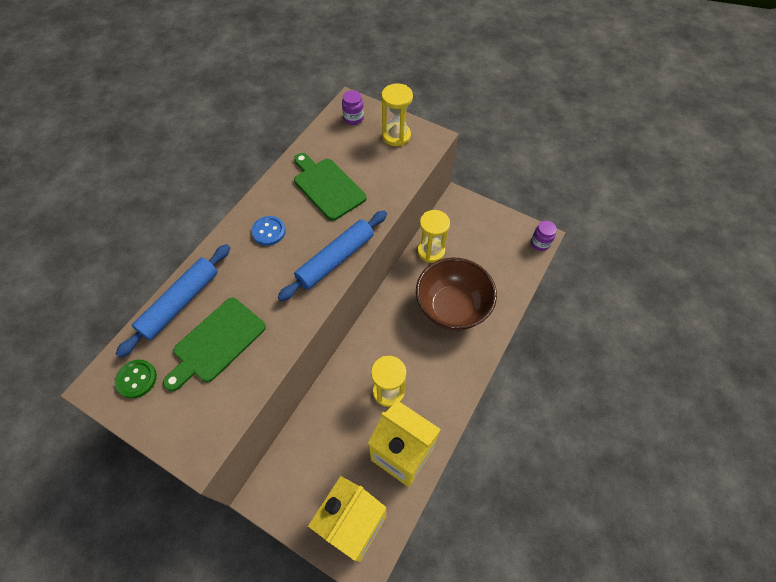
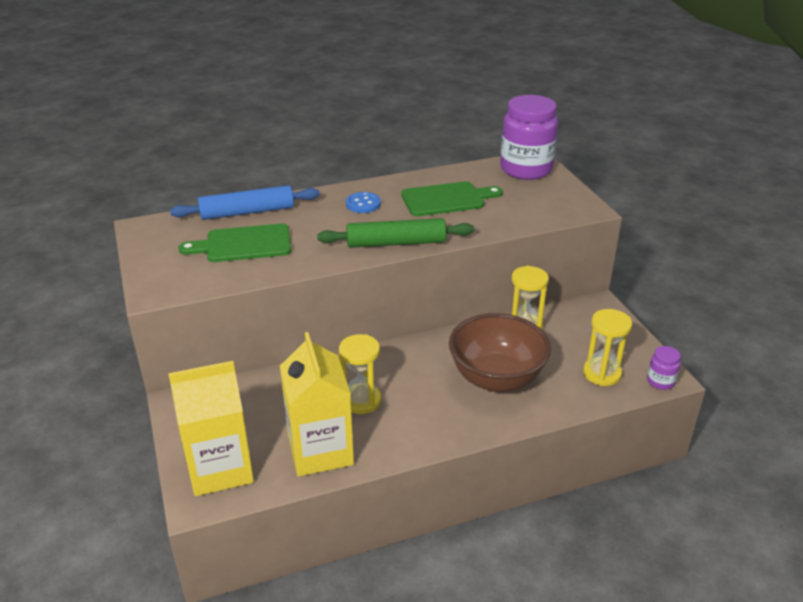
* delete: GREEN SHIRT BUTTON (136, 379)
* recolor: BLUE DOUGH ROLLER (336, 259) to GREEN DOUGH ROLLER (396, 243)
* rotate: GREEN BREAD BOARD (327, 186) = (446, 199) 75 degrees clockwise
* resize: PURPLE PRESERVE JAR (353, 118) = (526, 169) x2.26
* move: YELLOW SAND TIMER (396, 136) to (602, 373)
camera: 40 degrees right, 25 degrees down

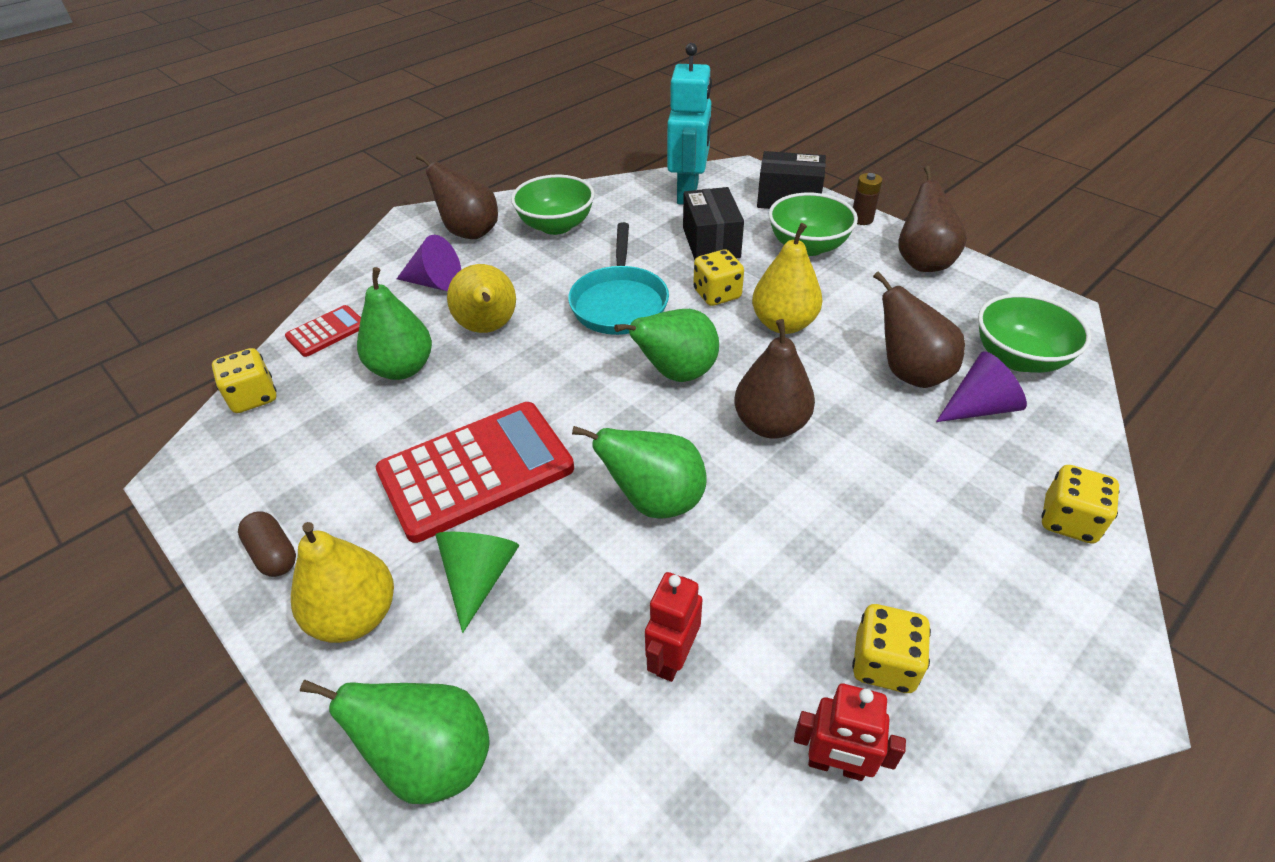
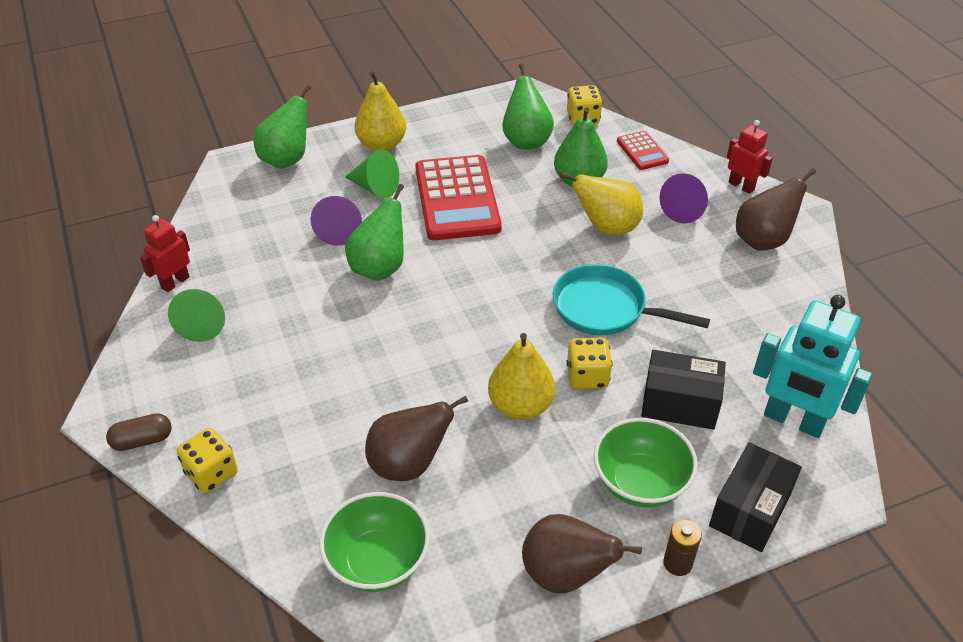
* move: DARK BROWN PILL (273, 554) to (142, 440)
* delete: GREEN BOWL (556, 225)
* move: GREEN PEAR (676, 374) to (526, 141)
* move: RED TOY ROBOT (672, 658) to (741, 186)
* delete: DARK BROWN PEAR (770, 424)
* replace: YELLOW DICE (884, 663) to GREEN CONE SHAPE (203, 324)
* move: PURPLE CONE SHAPE (979, 407) to (339, 230)
camera: 110 degrees right, 0 degrees up

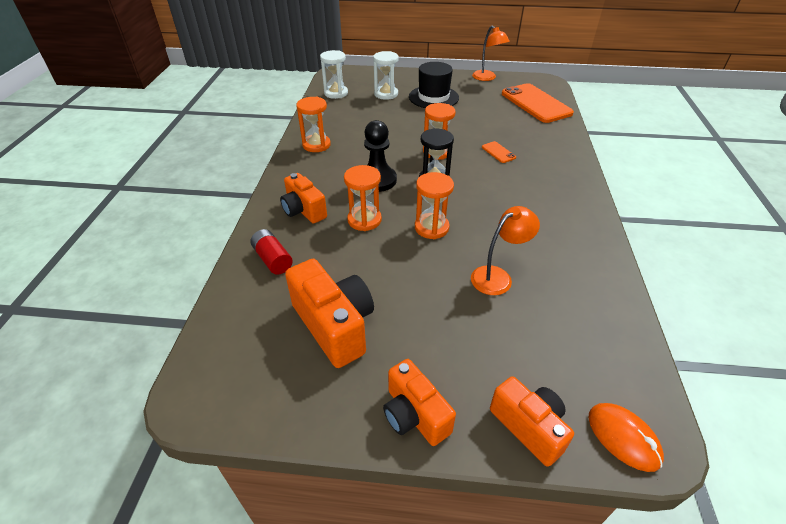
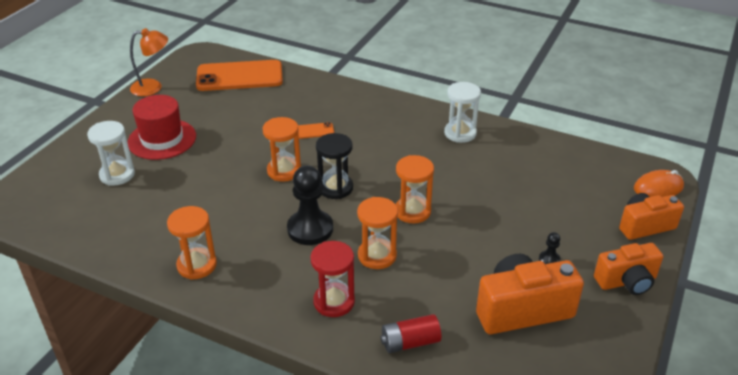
* replace: ORANGE-COLOURED CAMERA (303, 210) to RED SAND TIMER (334, 302)
* move: PURE WHITE SAND TIMER (336, 93) to (460, 133)
* recolor: JET-BLACK HAT (433, 97) to RED HAT (162, 139)
* delete: ORANGE-COLOURED LAMP (498, 276)
* insert: JET-BLACK CHESS PAWN (549, 259)
camera: 70 degrees left, 5 degrees down

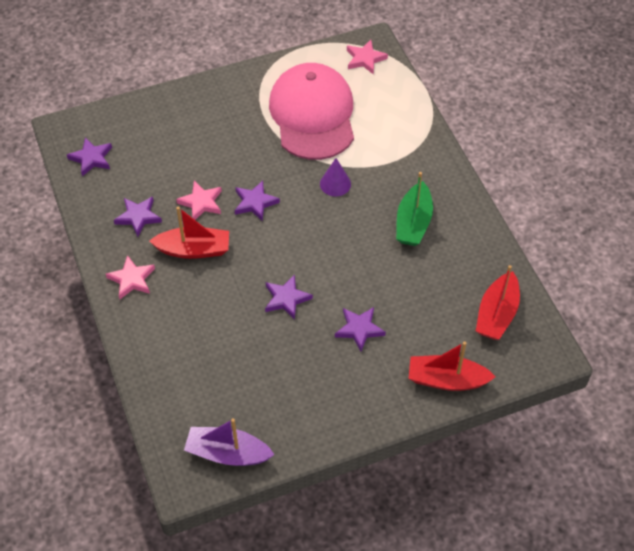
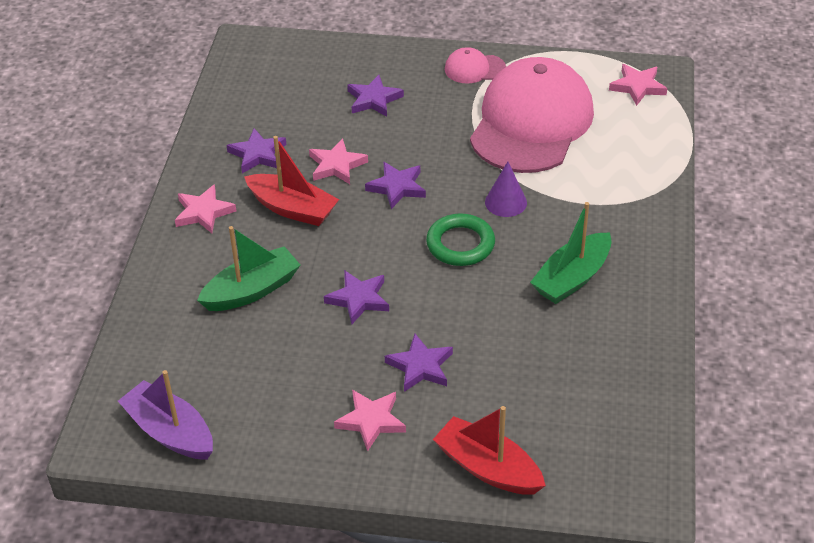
* move: PURPLE FIVE-POINTED STAR (91, 158) to (374, 99)
* delete: RED SAILBOAT (496, 314)
* insert: GREEN SAILBOAT (252, 290)
* insert: PINK FIVE-POINTED STAR (371, 421)
* insert: GREEN HOOP (460, 244)
* insert: PINK CAP (474, 69)
camera: 30 degrees right, 10 degrees down

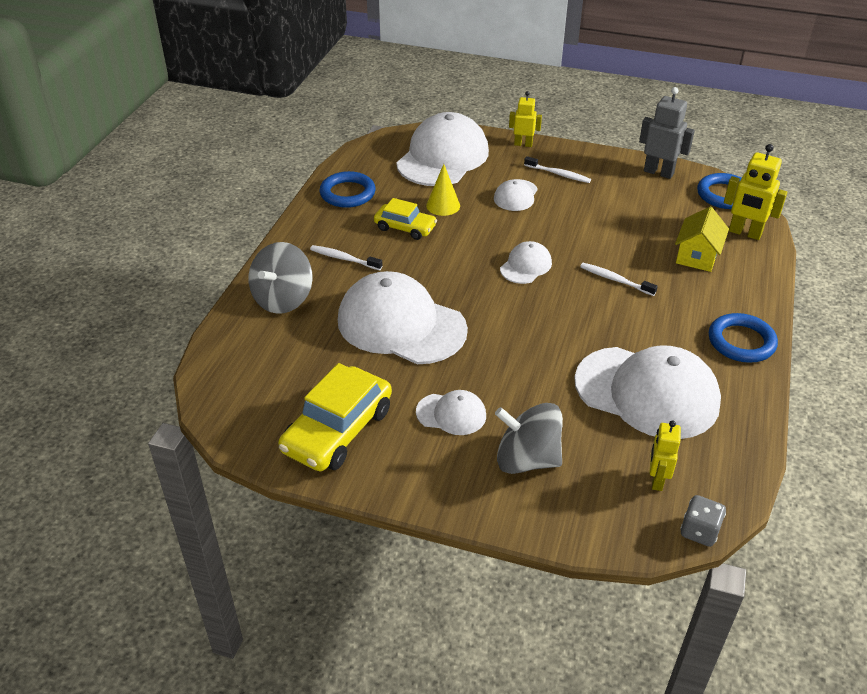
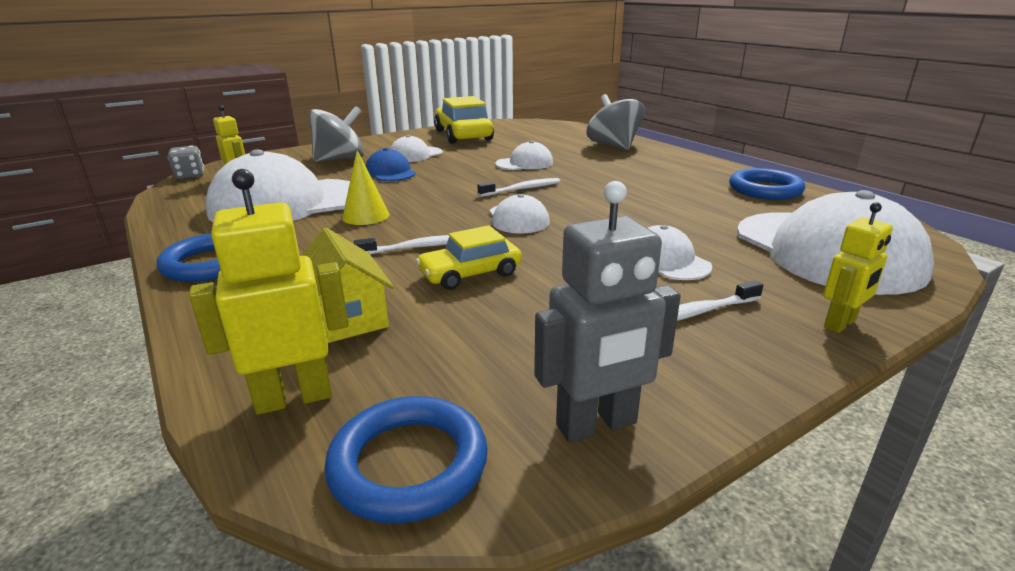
* move: PURE WHITE TOOTHBRUSH (344, 259) to (522, 189)
* resize: PURE WHITE CAP (401, 325) = (524, 163) x0.48
* move: YELLOW CAR (405, 227) to (470, 273)
* move: YELLOW CONE SHAPE (443, 205) to (366, 216)
* insert: BLUE CAP (390, 172)
camera: 130 degrees right, 15 degrees down

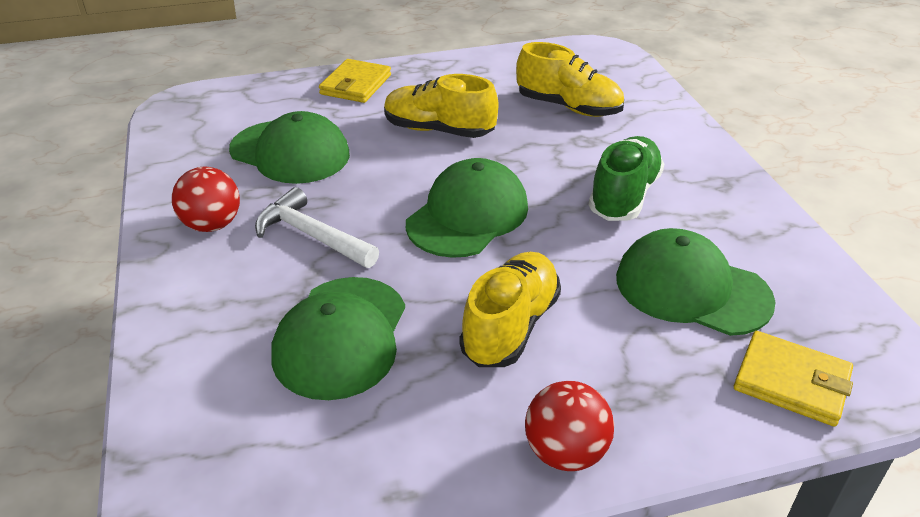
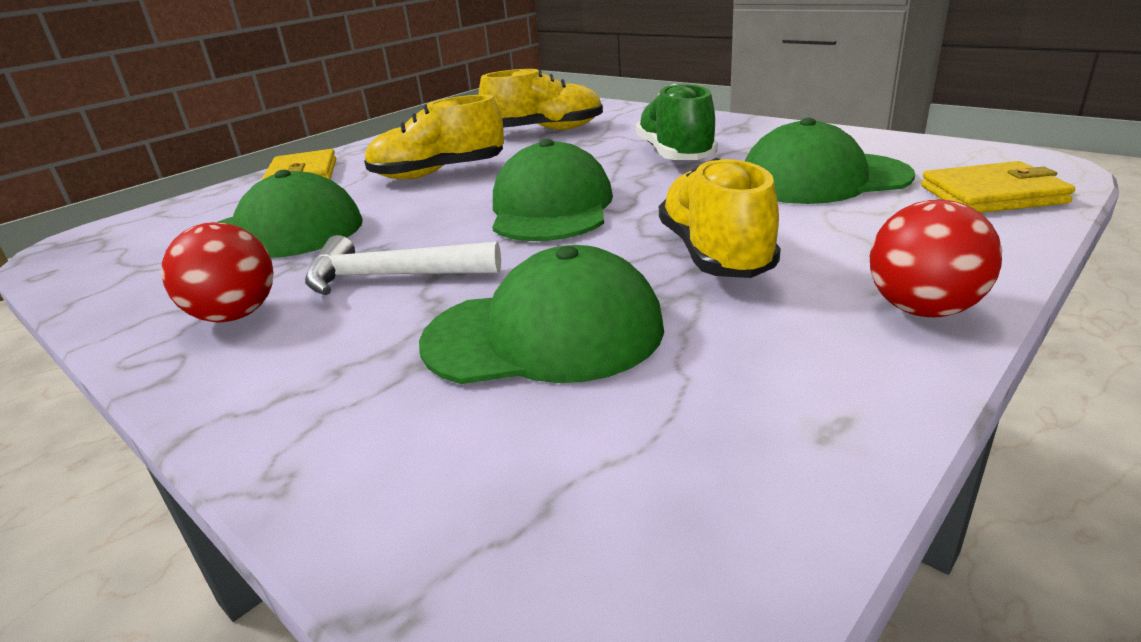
* rotate: GREEN CAP (341, 337) = (544, 334) 75 degrees counterclockwise
camera: 30 degrees left, 10 degrees down

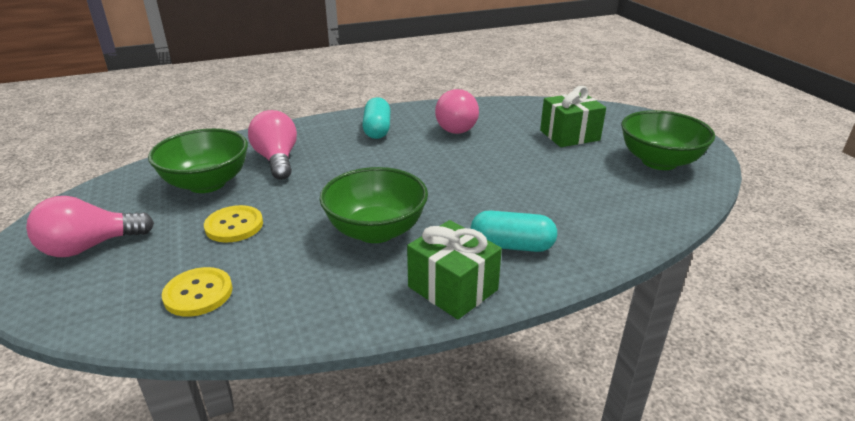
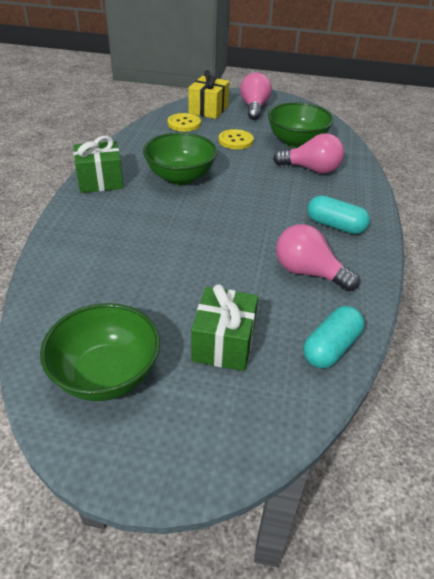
* move: TEAL PILL (512, 246) to (331, 347)
* insert: YELLOW PRESENT (208, 109)
camera: 120 degrees right, 10 degrees up

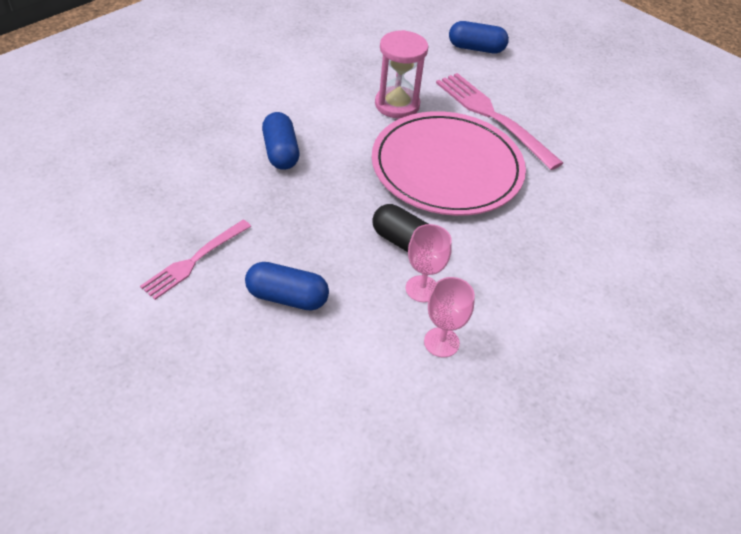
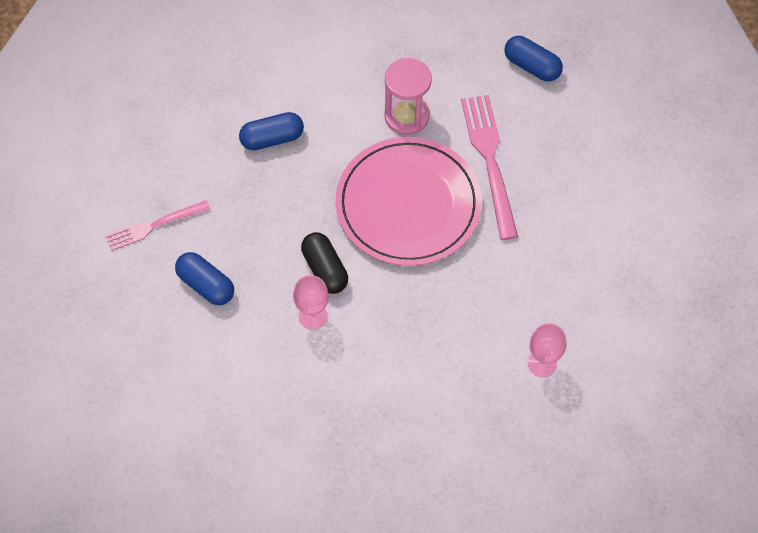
* rotate: BLUE PILL (280, 152) = (272, 138) 60 degrees clockwise
* move: PINK CHALICE (441, 342) to (542, 363)
camera: 30 degrees right, 15 degrees up

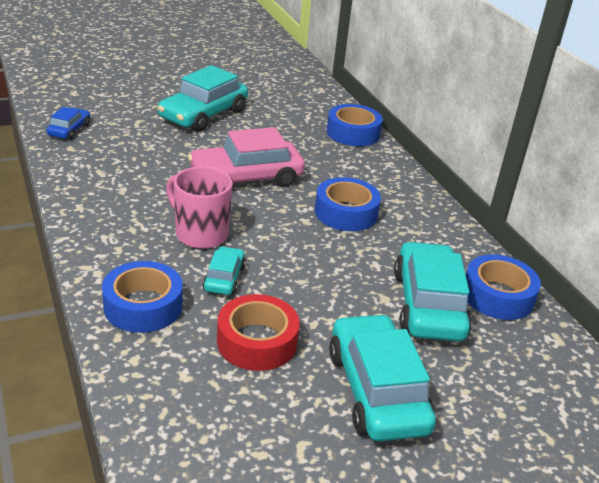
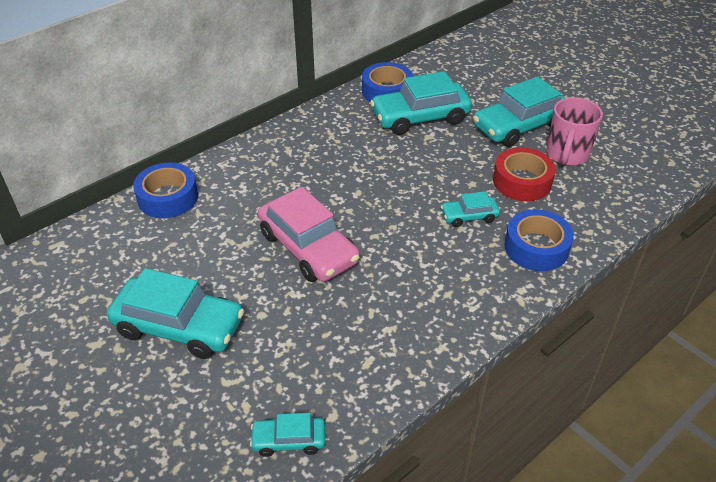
* recolor: BLUE CAR (69, 130) to TEAL CAR (289, 440)
* move: PINK TEA MUG (200, 234) to (567, 155)
* delete: BLUE STICKY TAPE (346, 213)
camera: 105 degrees left, 10 degrees up

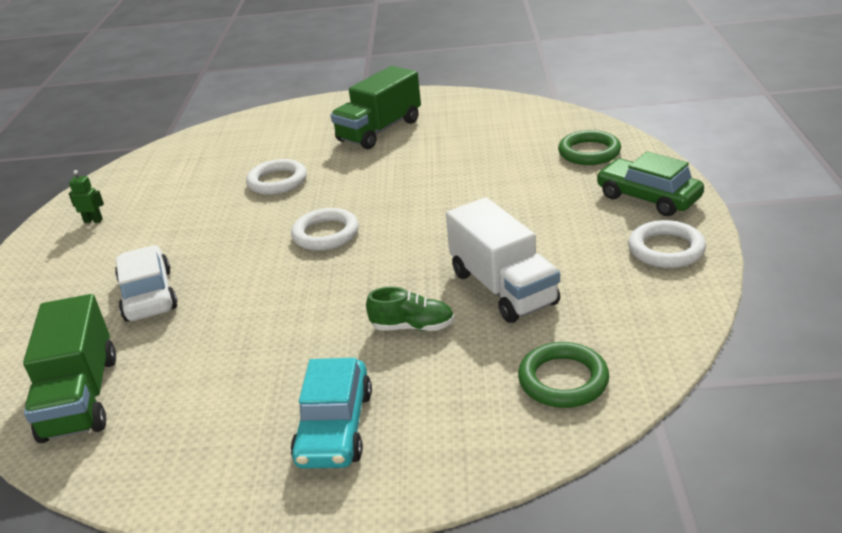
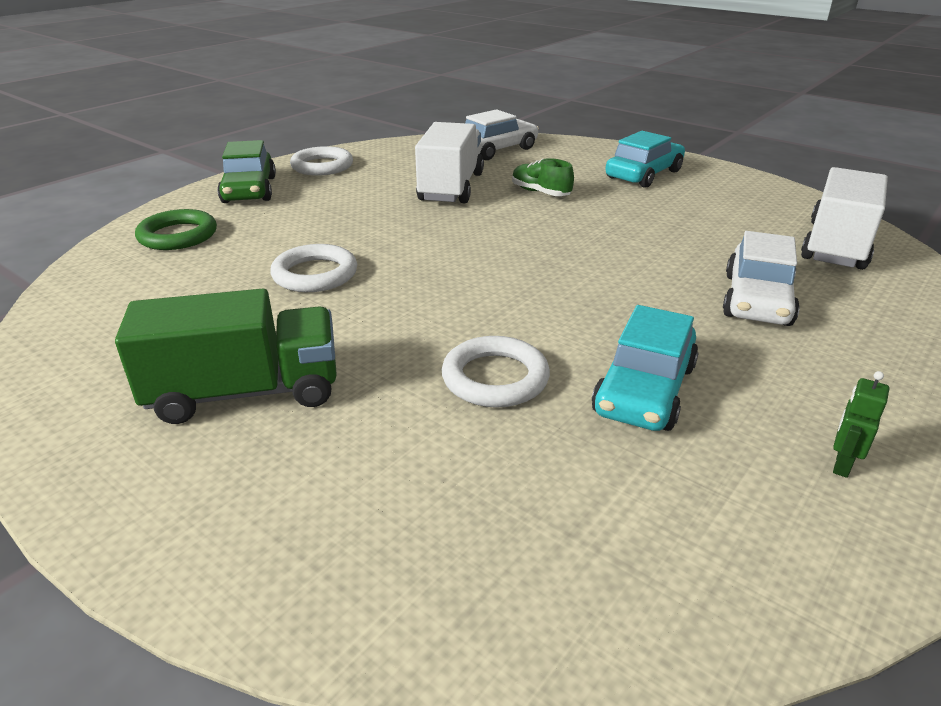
* recolor: GREEN TRUCK (81, 397) to PURE WHITE TRUCK (836, 245)
* rotate: GREEN TOY ROBOT (93, 221) = (841, 465) 75 degrees clockwise
* move: PURE WHITE HOOP (326, 234) to (315, 274)
* replace: GREEN HOOP (563, 380) to PURE WHITE CAR (496, 150)
* insert: TEAL CAR (644, 390)
camera: 145 degrees left, 0 degrees up

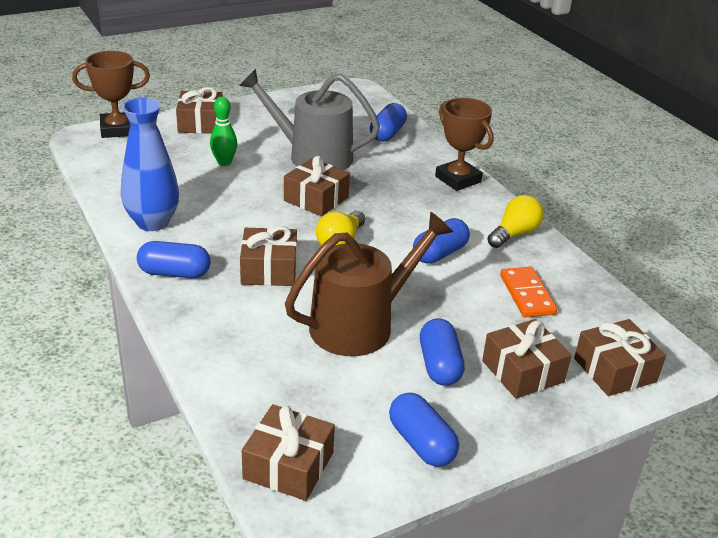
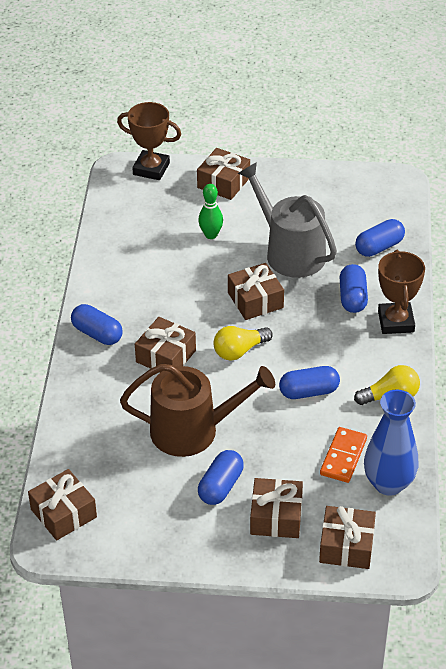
* move: BLUE TALL VASE (153, 222) to (388, 483)
* move: BLUE PILL (421, 443) to (352, 297)
camera: 35 degrees right, 10 degrees up

